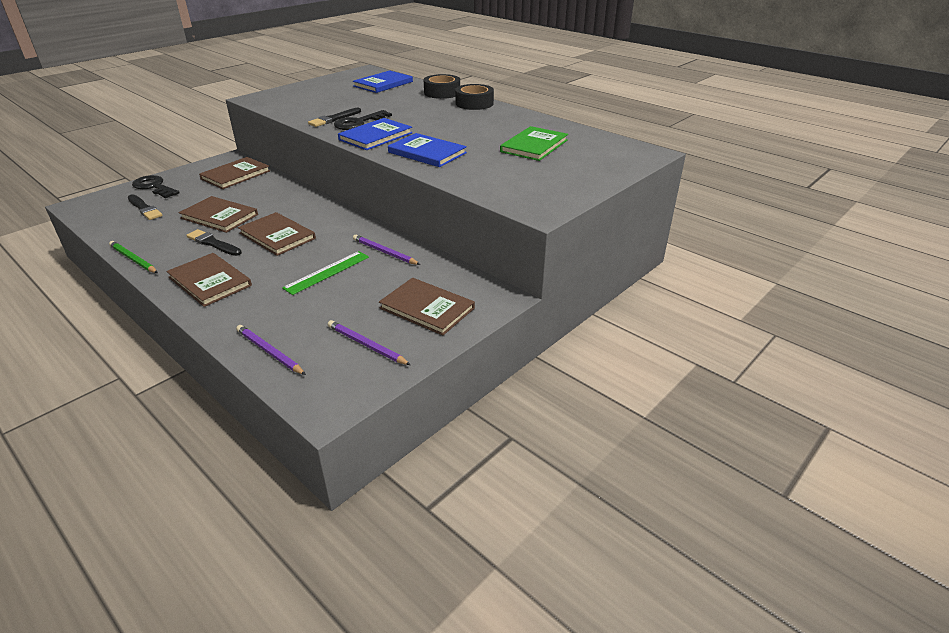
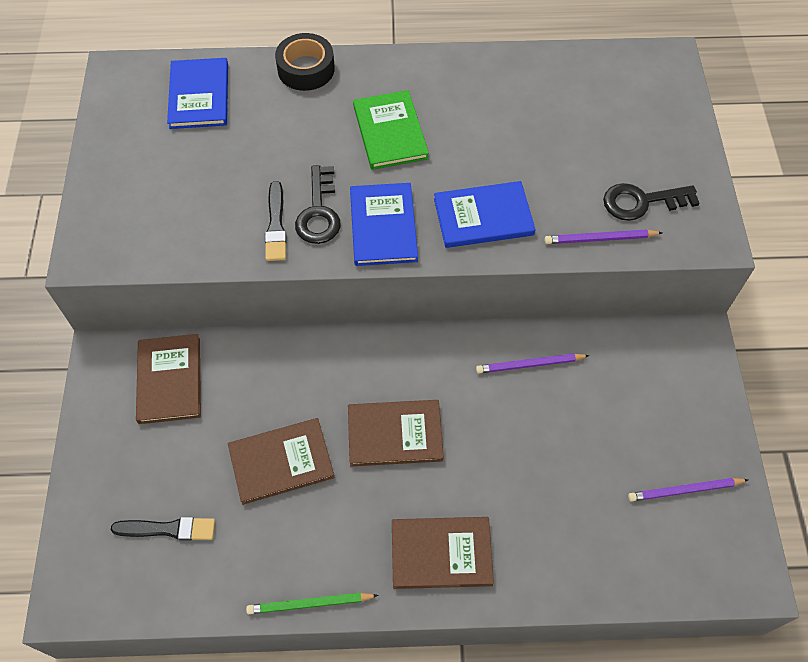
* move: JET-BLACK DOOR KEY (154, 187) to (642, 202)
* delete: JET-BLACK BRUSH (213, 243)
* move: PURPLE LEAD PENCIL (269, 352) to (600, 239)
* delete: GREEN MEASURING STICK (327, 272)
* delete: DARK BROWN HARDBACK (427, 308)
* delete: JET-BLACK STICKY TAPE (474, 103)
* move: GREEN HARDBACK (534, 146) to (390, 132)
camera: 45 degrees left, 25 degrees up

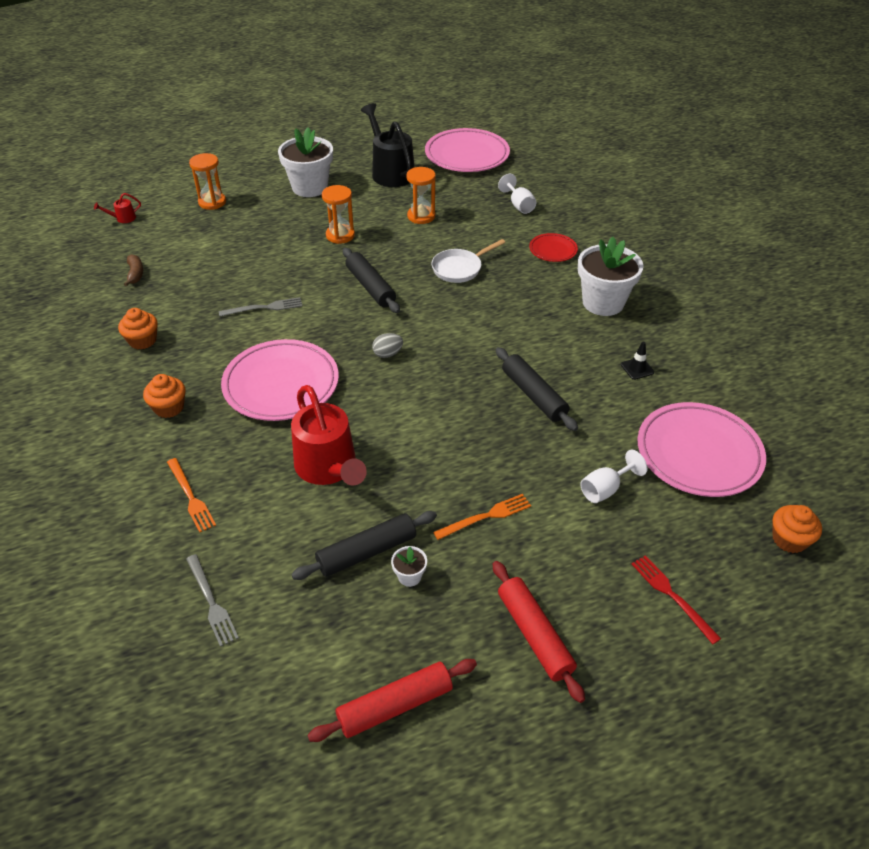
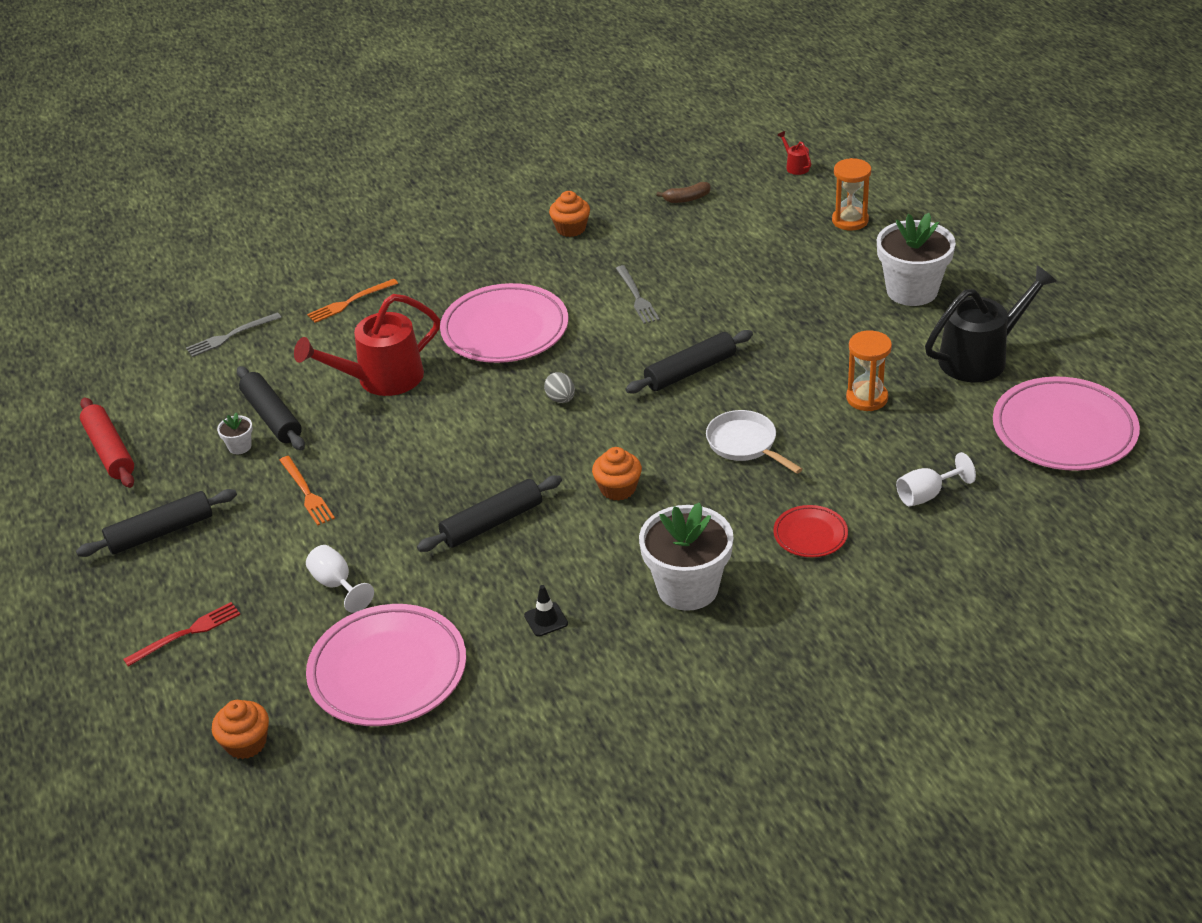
* move: ORANGE-COLOURED CUPCAKE (169, 407) to (618, 488)
* delete: ORANGE-COLOURED SAND TIMER (340, 235)
* recolor: RED DOUGH ROLLER (534, 634) to JET-BLACK DOUGH ROLLER (161, 532)
camera: 90 degrees right, 5 degrees down

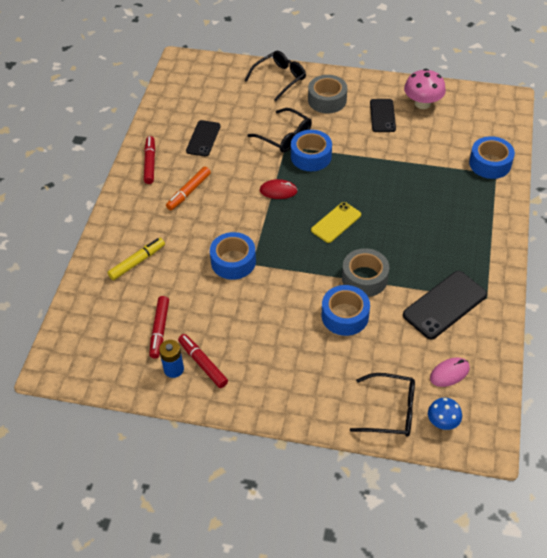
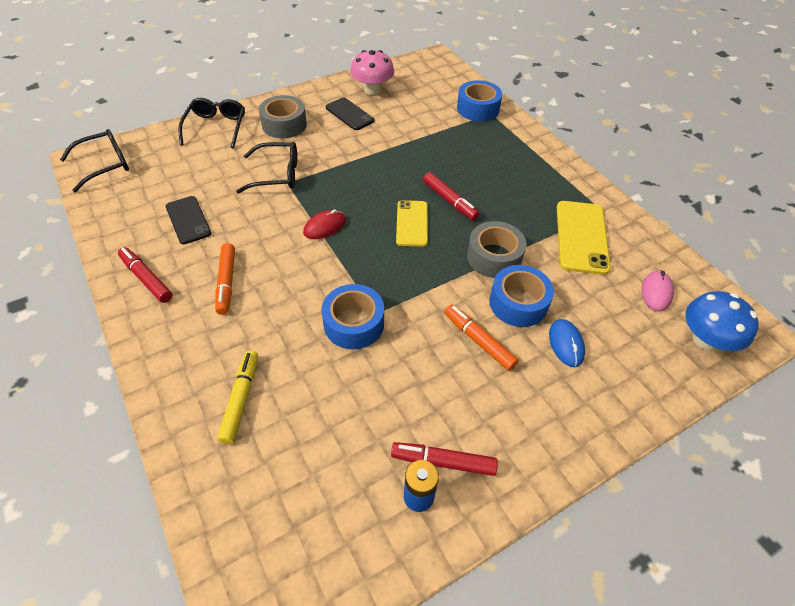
* move: RED FELT PEN (160, 330) to (449, 201)
* delete: BLUE STICKY TAPE (311, 156)
* move: JET-BLACK GLASSES (390, 411) to (105, 165)
* recolor: JET-BLACK PHONE (444, 305) to YELLOW PHONE (581, 237)
* resize: BLUE MUSHROOM (442, 422) = (705, 339) x1.60
* insert: ORANGE-COLOURED FELT PEN (478, 341)
* insert: BLUE MOUSE (566, 344)
camera: 45 degrees left, 0 degrees up

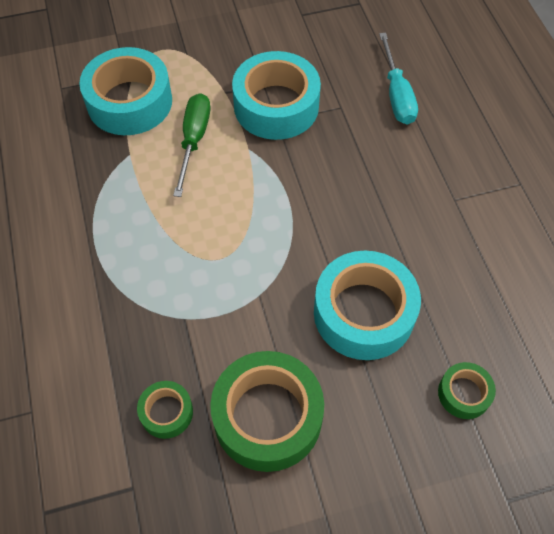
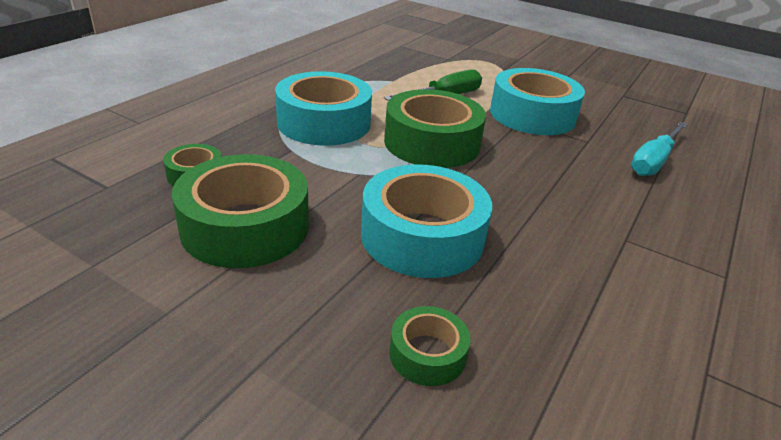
* move: TEAL STICKY TAPE (129, 102) to (324, 123)
* insert: GREEN STICKY TAPE (431, 143)
camera: 45 degrees right, 25 degrees down

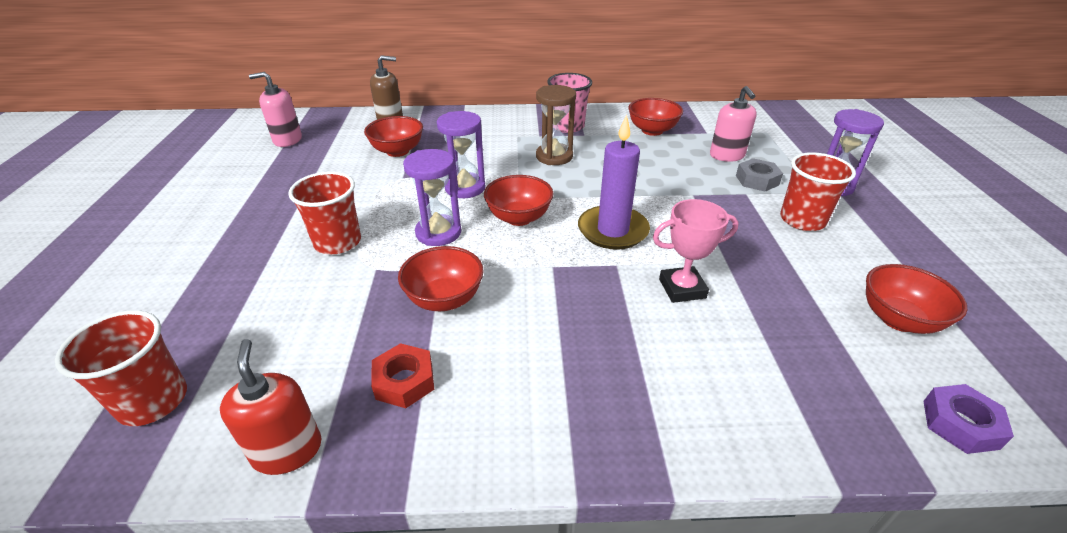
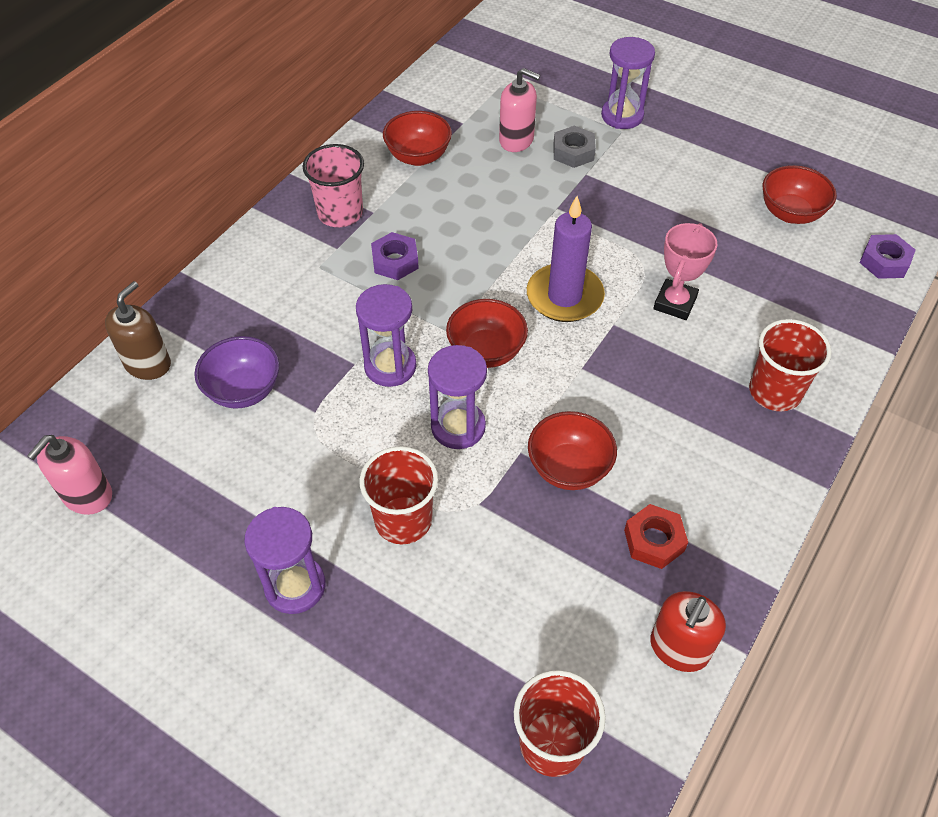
* rotate: RED SOAP DISPENSER (287, 450) = (679, 648) 75 degrees counterclockwise
* recolor: RED BOWL (397, 151) to PURPLE BOWL (244, 390)
* replace: DARK BROWN SAND TIMER (554, 156) to PURPLE HEX NUT (395, 261)
* move: RED CUP (802, 220) to (775, 392)
* insert: PURPLE SAND TIMER (295, 586)
camera: 55 degrees left, 15 degrees up

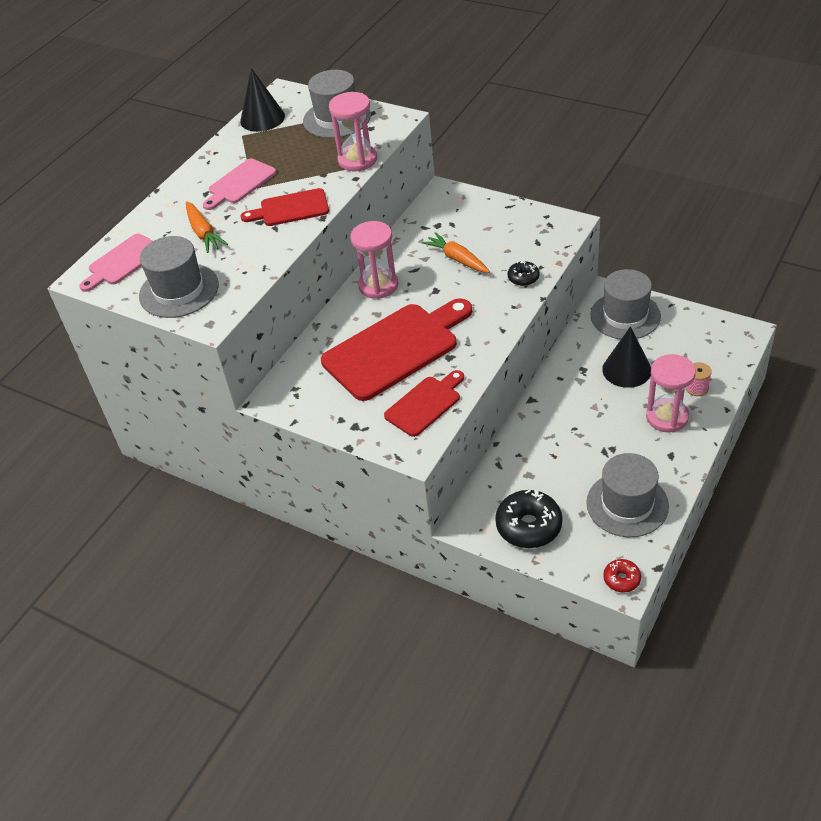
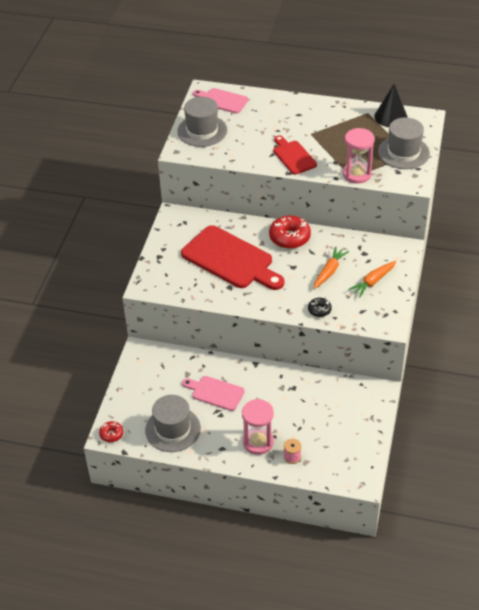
* move: ORANGE-COLOURED TOY CARROT (203, 233) to (373, 281)
* move: PINK BREAD BOARD (240, 183) to (215, 392)
* replace: PINK SAND TIMER (378, 285) to RED GLAZED DONUT (289, 237)
* delete: RED BREAD BOARD (425, 404)
* delete: JET-BLACK GLAZED DONUT (528, 526)
* delete: GRAY HAT (625, 316)
* delete: JET-BLACK CONE SHAPE (626, 370)
camera: 70 degrees right, 0 degrees up

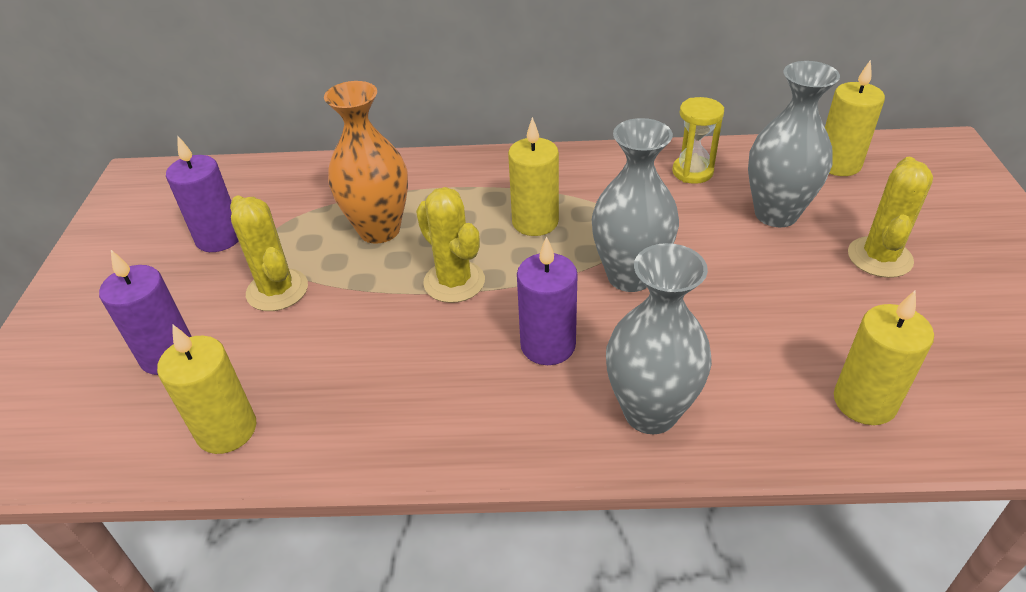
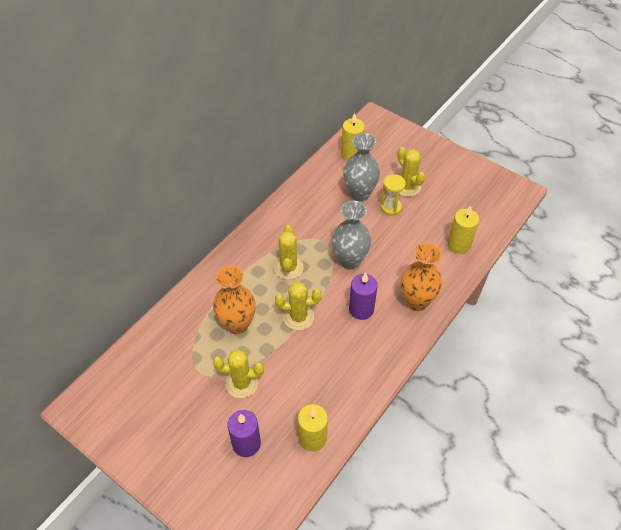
* delete: PURPLE CANDLE (219, 238)
* replace: YELLOW CANDLE (535, 222) to YELLOW SAGUARO CACTUS (288, 268)
* recolor: GRAY TALL VASE (650, 412) to ORANGE-COLOURED TALL VASE (416, 301)
* move: YELLOW SAND TIMER (692, 172) to (391, 207)
camera: 55 degrees left, 10 degrees up

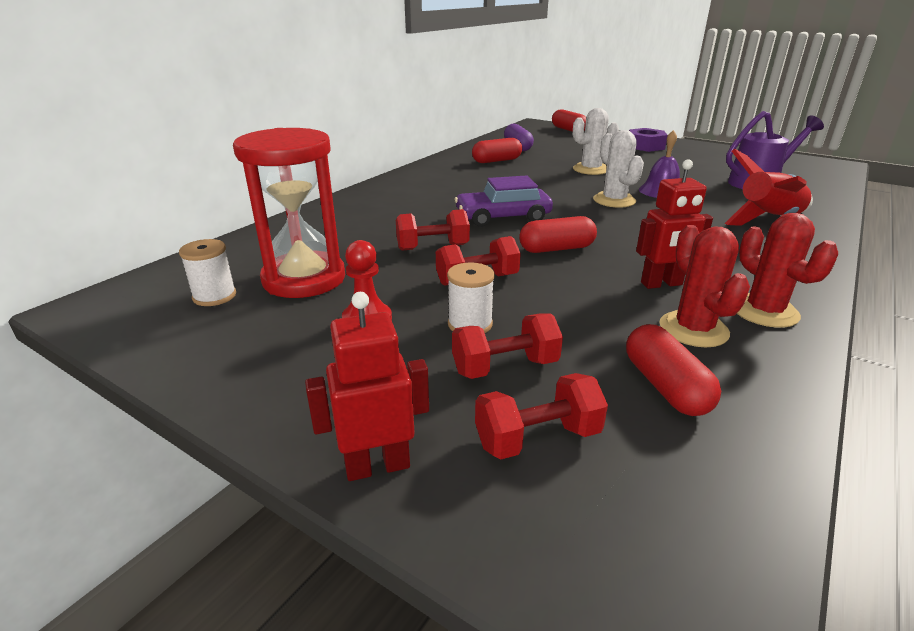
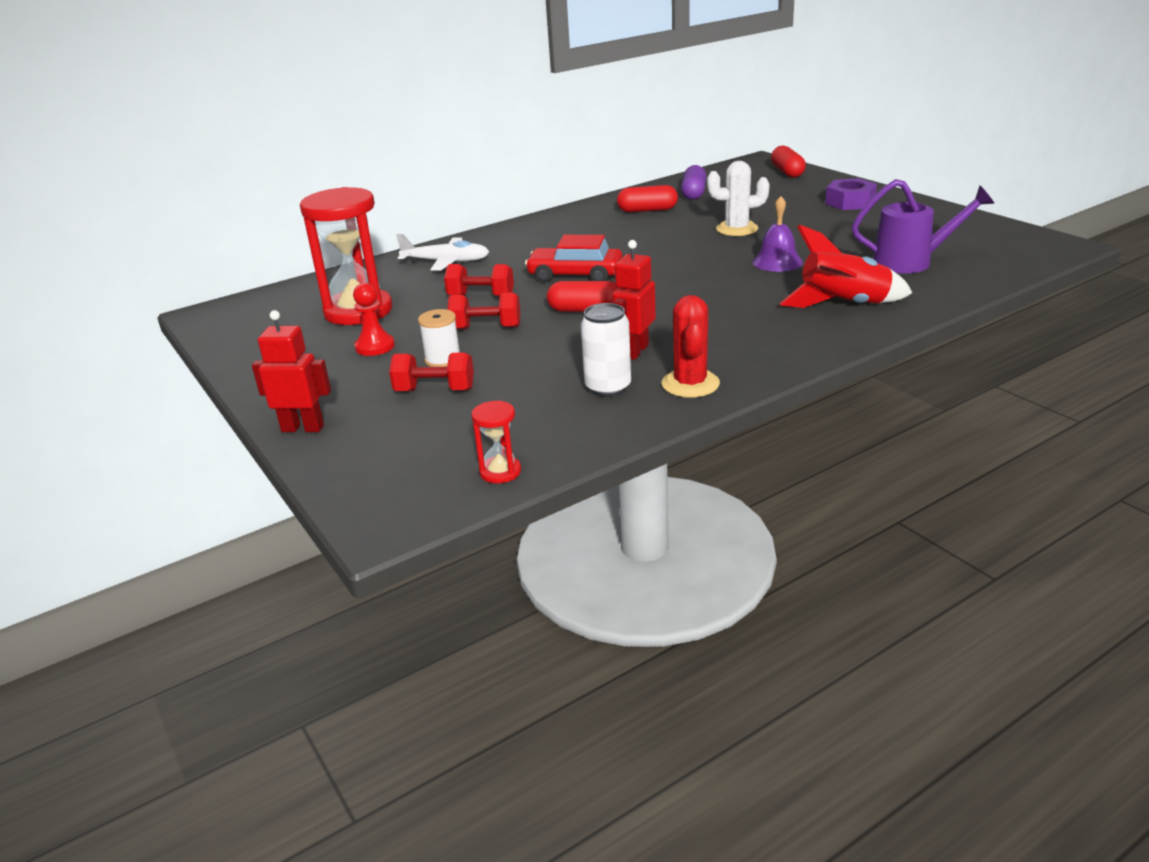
* delete: PURE WHITE REEL OF THREAD (214, 296)
* recolor: PURPLE CAR (503, 217) to RED CAR (575, 275)
* delete: RED FREE WEIGHT (537, 438)
* delete: PURE WHITE SAGUARO CACTUS (614, 200)
* delete: RED PILL (665, 386)
* rotate: RED TOY ROBOT (661, 284) = (635, 351) 105 degrees clockwise
* replace: RED SAGUARO CACTUS (693, 329) to PURE WHITE TIN (608, 388)
* insert: PURE WHITE TOY PLANE (446, 262)
* insert: RED SAND TIMER (500, 472)
camera: 25 degrees right, 0 degrees up

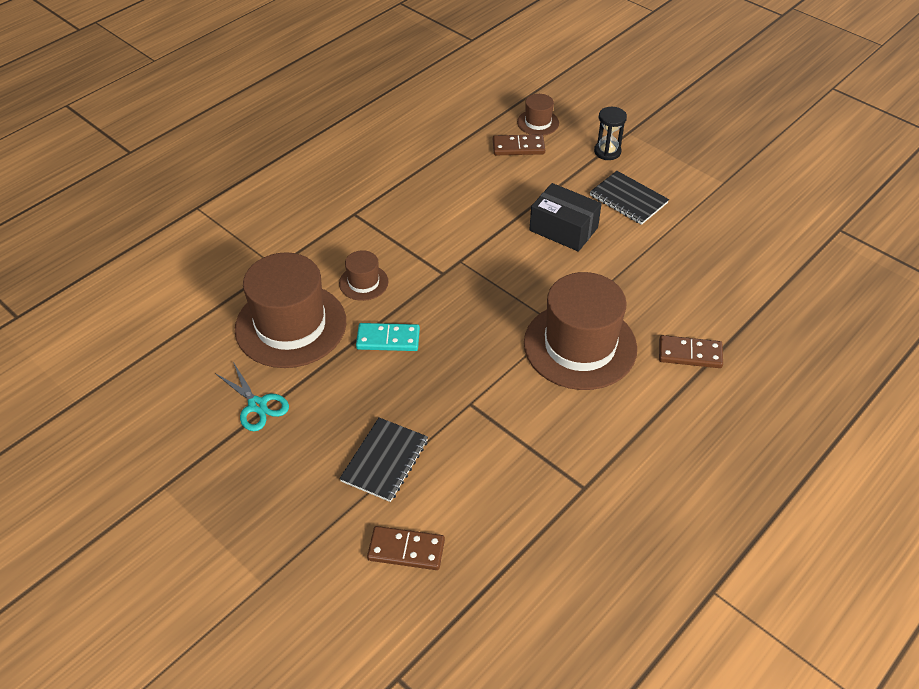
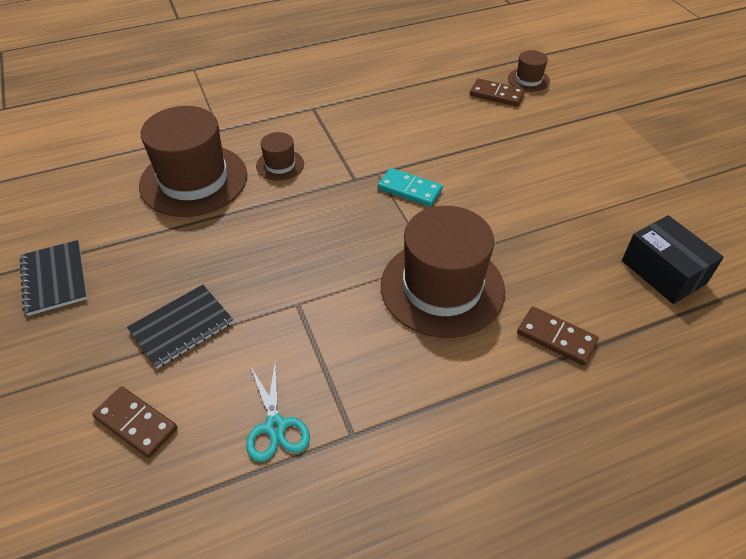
* move: TEAL PAIR OF SCISSORS (257, 405) to (275, 426)
* move: TEAL DOMINO TILE (388, 339) to (409, 189)
* move: JET-BLACK PARCEL (563, 229) to (663, 272)
* move: JET-BLACK EXERCISE BOOK (628, 199) to (55, 279)
* delete: JET-BLACK SAND TIMER (607, 152)
camera: 25 degrees right, 0 degrees up

